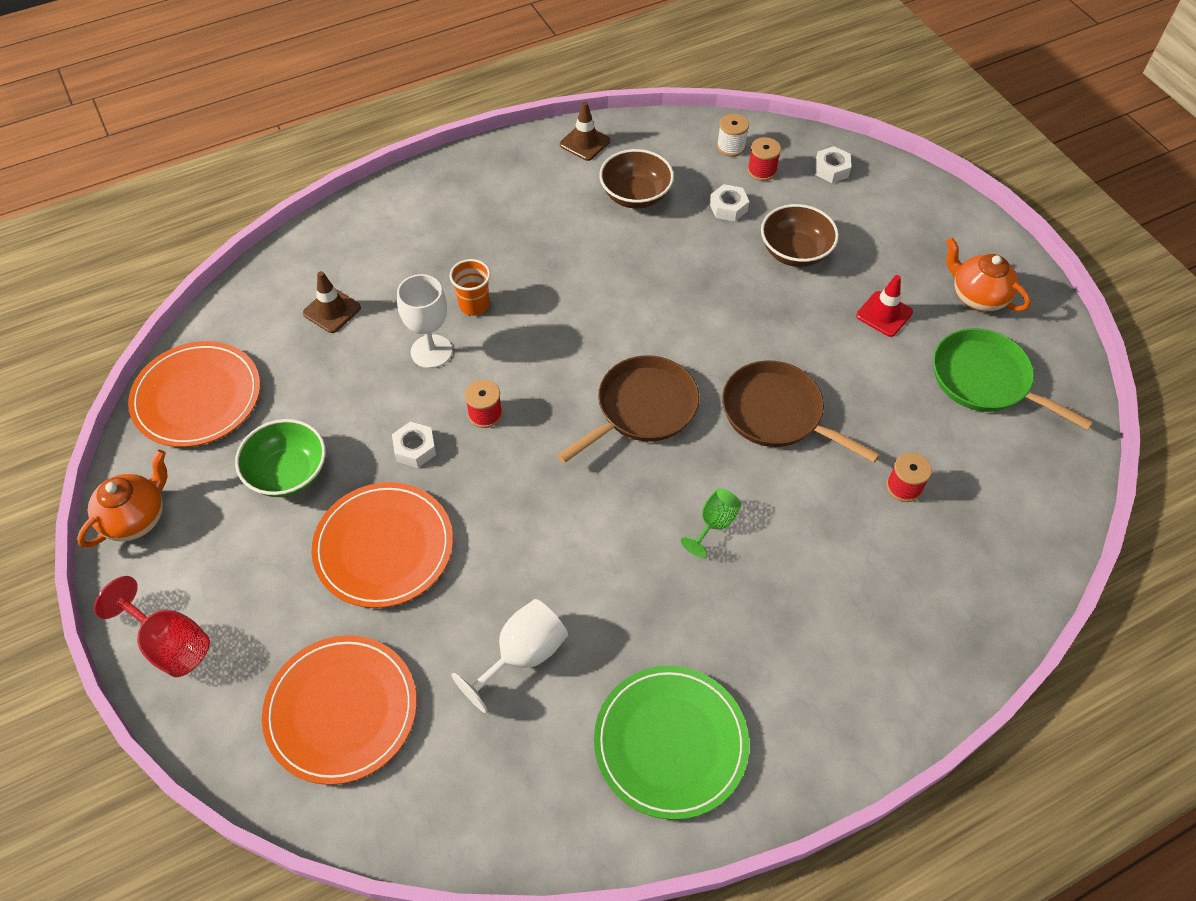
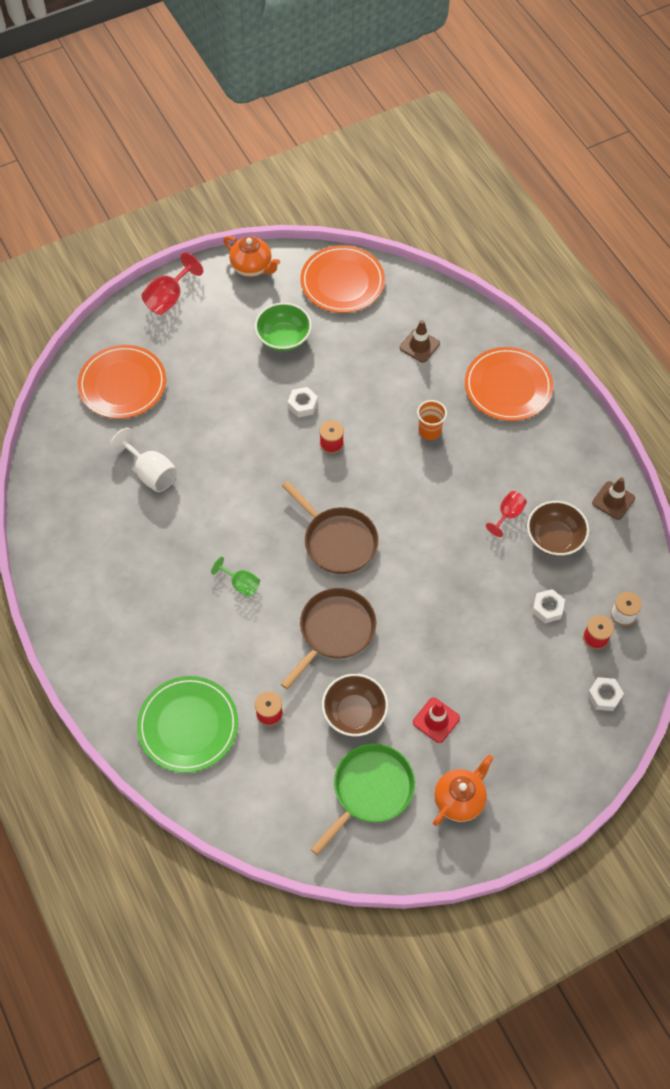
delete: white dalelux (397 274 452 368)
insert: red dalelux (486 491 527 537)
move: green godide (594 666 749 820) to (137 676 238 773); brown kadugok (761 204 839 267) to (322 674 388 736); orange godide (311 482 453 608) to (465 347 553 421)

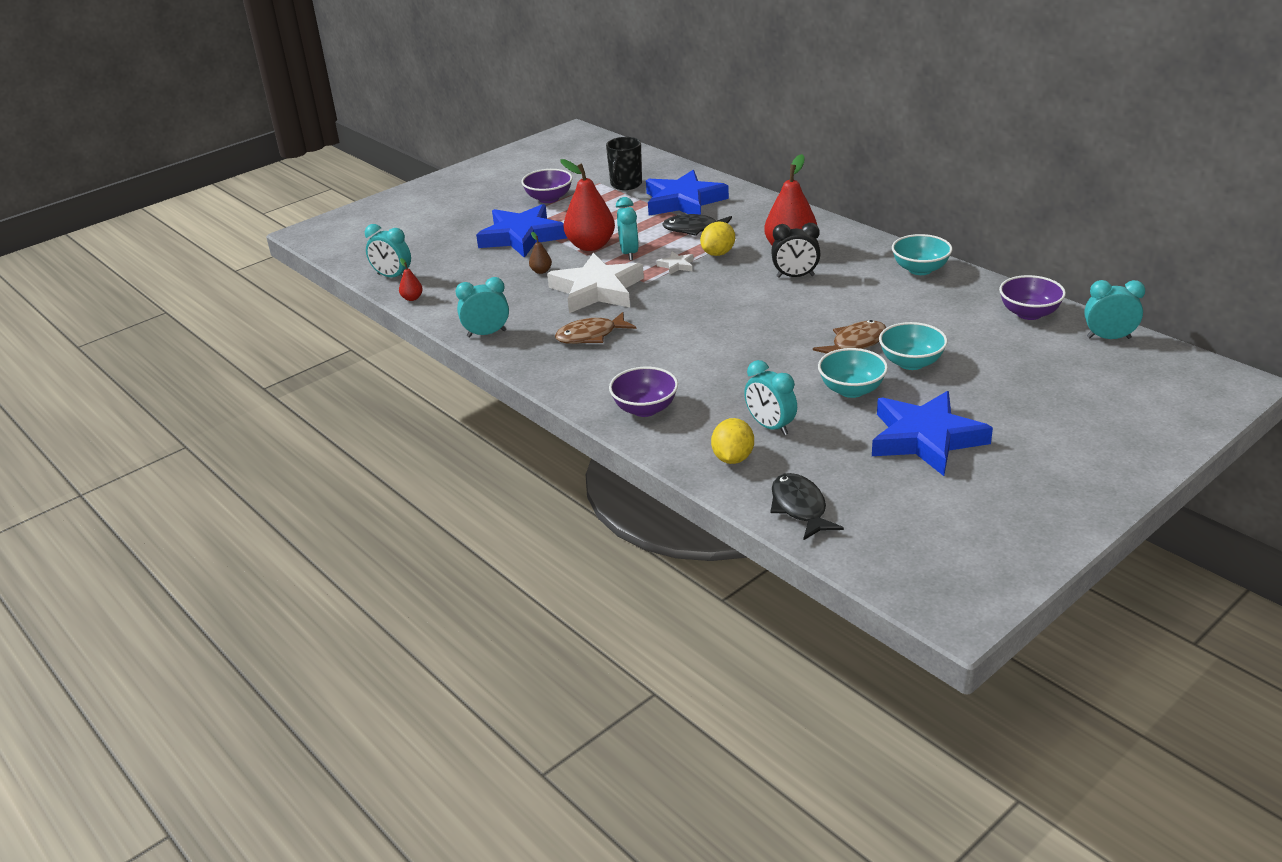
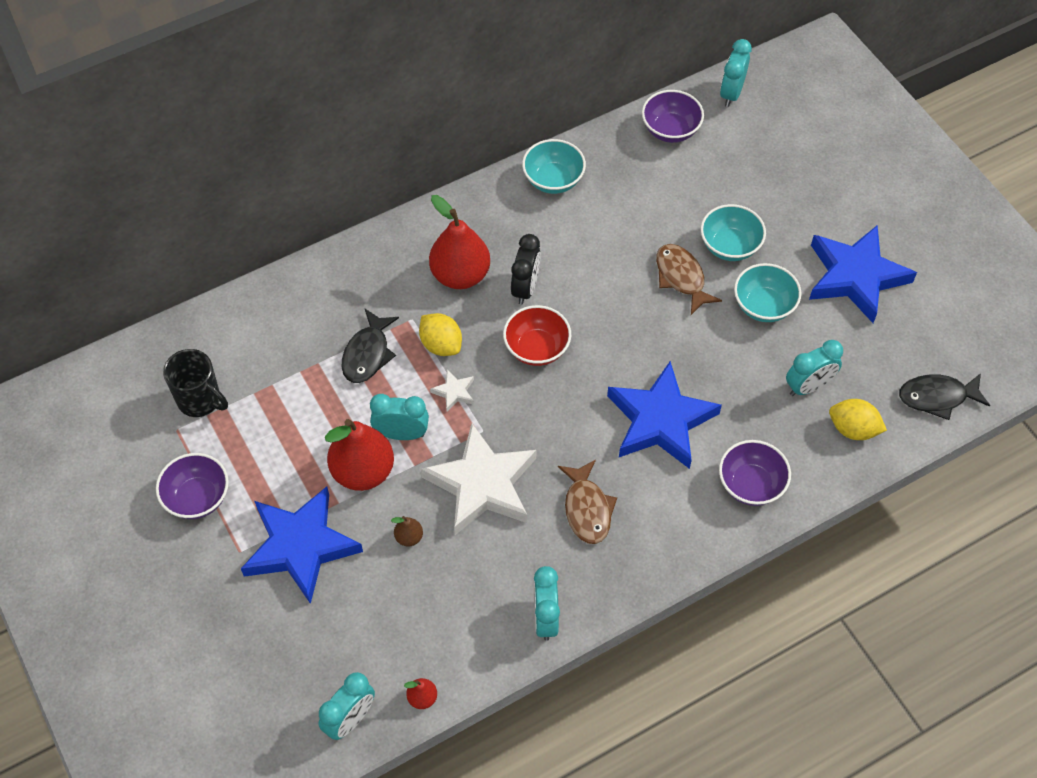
insert: red kadugok (503 305 571 366)
move: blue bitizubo (646 170 729 216) to (607 361 722 469)

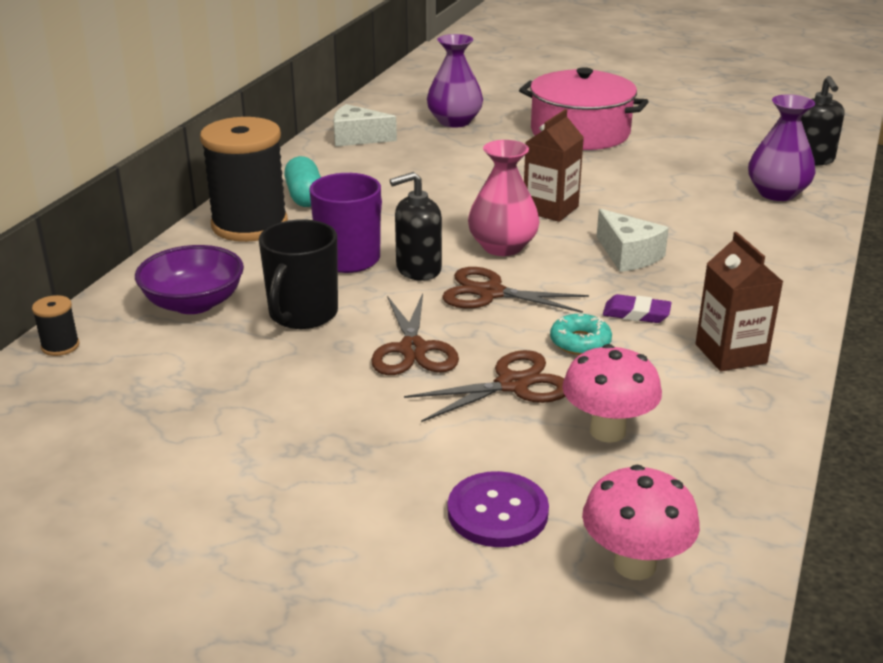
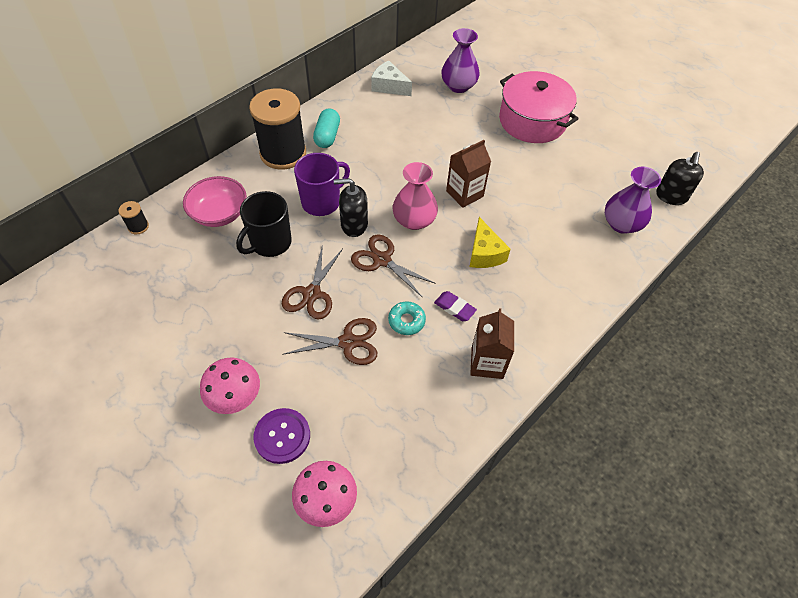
move: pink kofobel (562 344 662 443) to (200 358 260 414)
recolor: purple kadugok (135 245 244 314) to pink kadugok (183 176 247 227); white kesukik (597 209 669 272) to yellow kesukik (470 217 511 268)

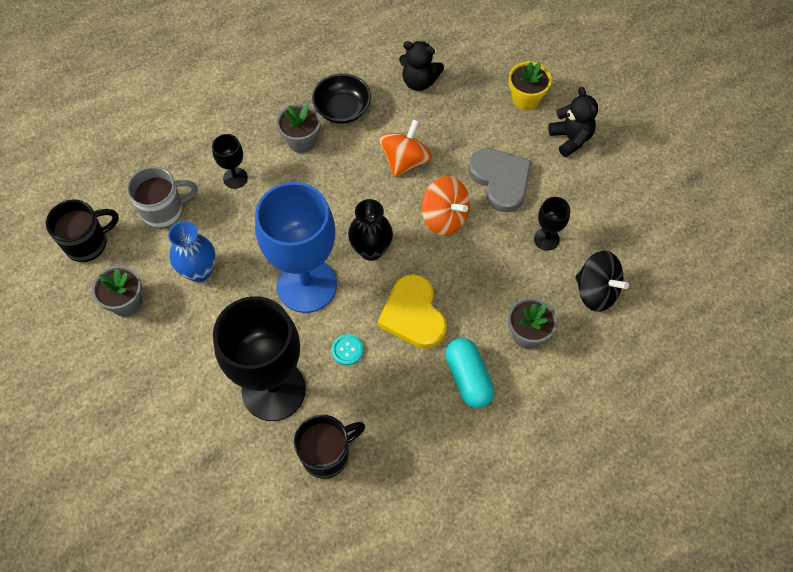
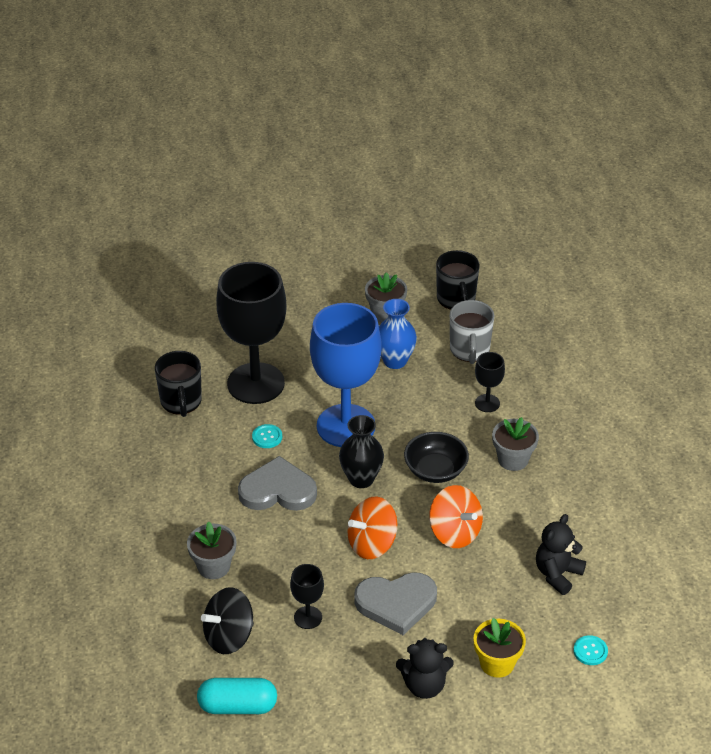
insert: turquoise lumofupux (574 635 608 665)
move: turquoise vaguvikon (445 338 494 408) to (197 678 277 714); black kadugok (312 73 371 124) to (404 432 469 483)
recolor: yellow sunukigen (378 274 447 349) to grey sunukigen (238 456 317 511)

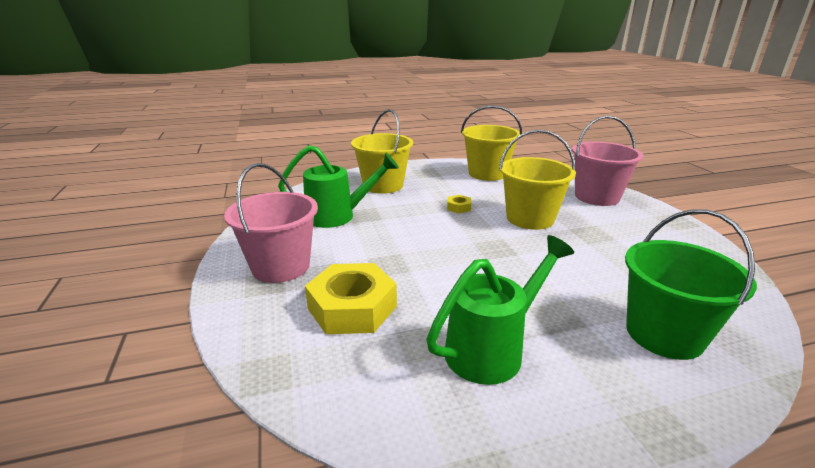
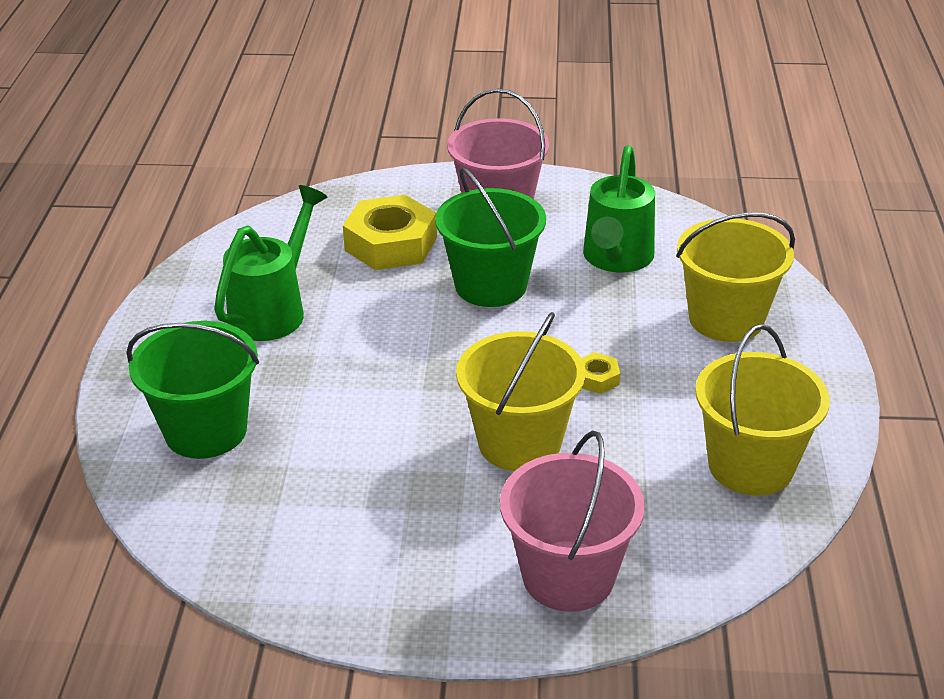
insert: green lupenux (435 167 546 307)
rotate: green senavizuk (426 235 574 385) = (214 185 327 341) 135 degrees counterclockwise

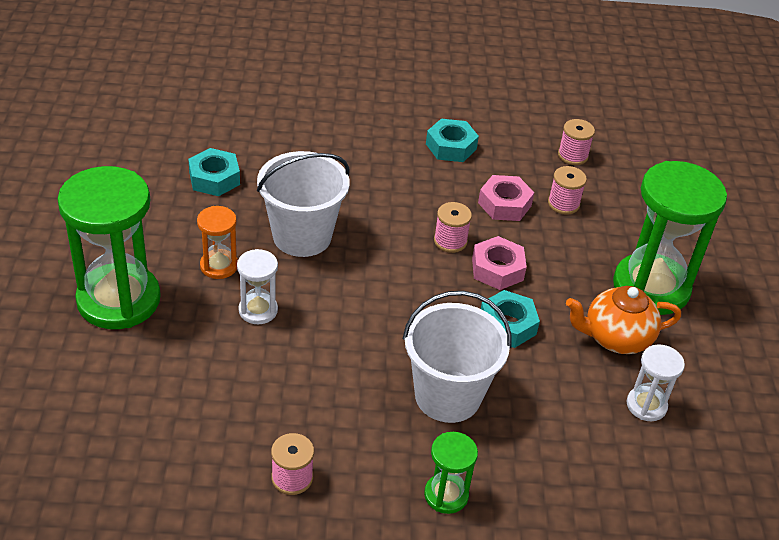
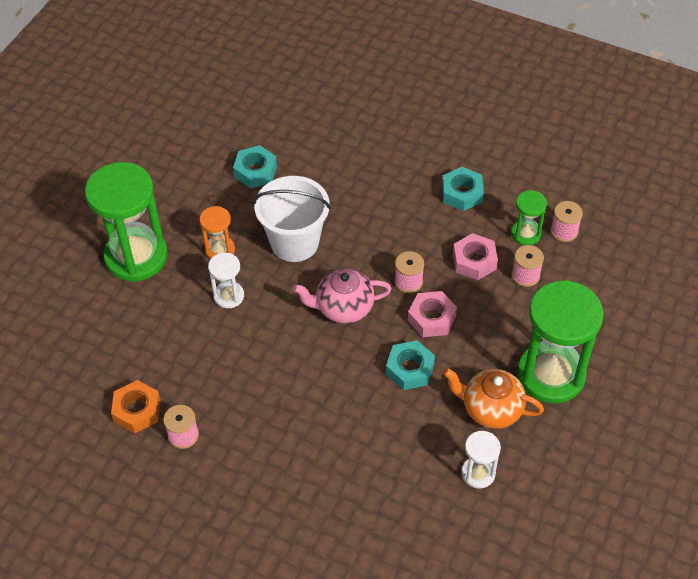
delete: white lupenux (403 291 512 423)
insert: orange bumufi (111 380 161 433); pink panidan (293 268 392 324)
move: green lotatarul (424 432 478 514) to (511 190 547 245)

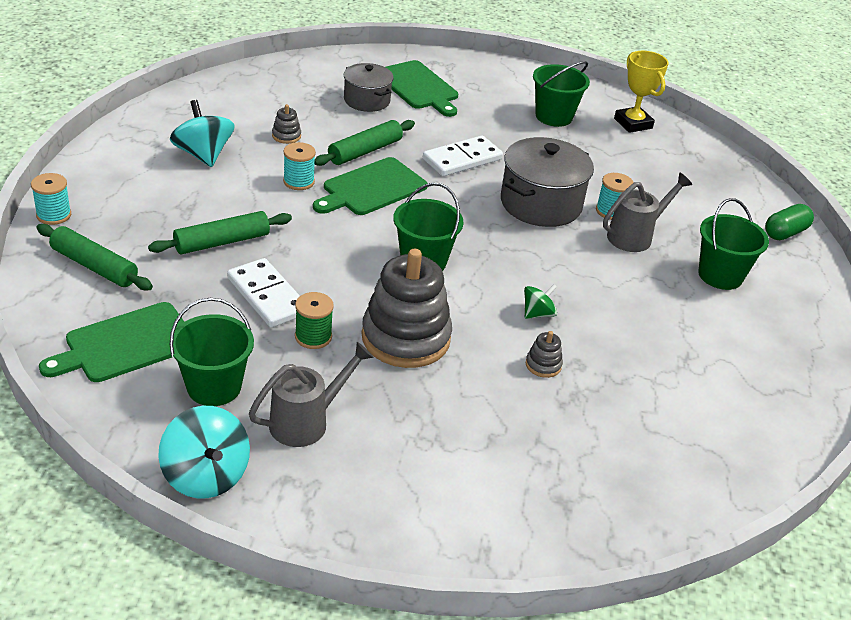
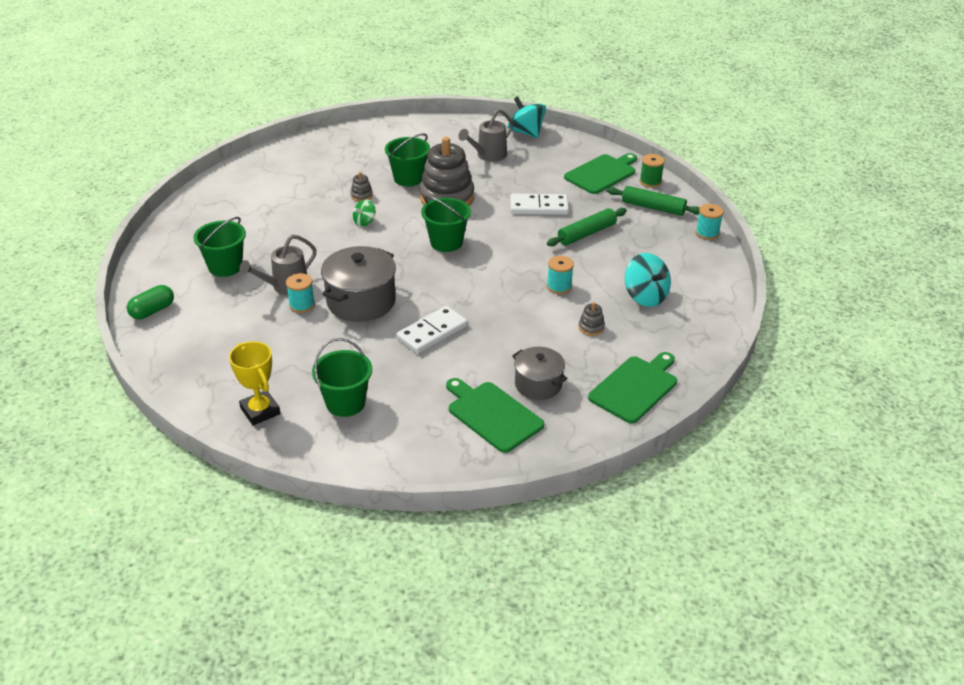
delete: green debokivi (315 120 415 166)
move: green lupenux (170 298 254 406) to (385 133 430 186); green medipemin (313 157 428 215) to (588 352 677 423); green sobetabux (295 292 334 349) to (640 154 665 188)
rotate: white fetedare (227 258 300 328) = (510 194 569 215) 45 degrees counterclockwise

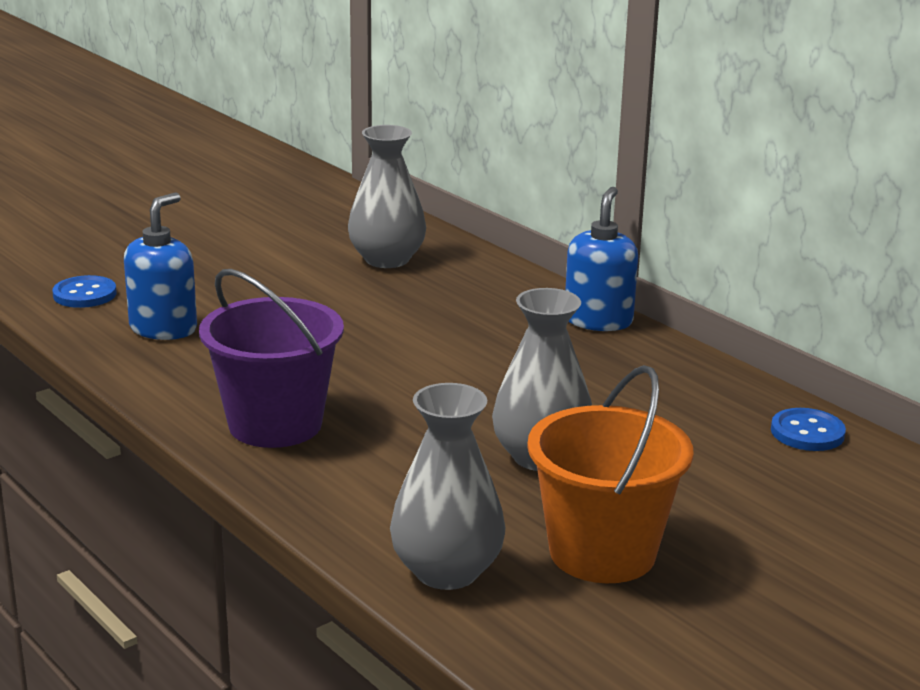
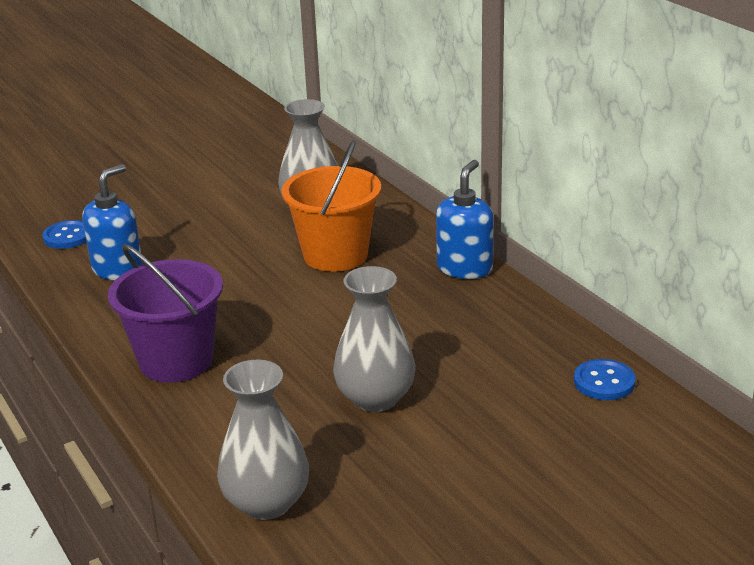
move: orange lupenux (527 365 694 583) to (281 140 381 272)

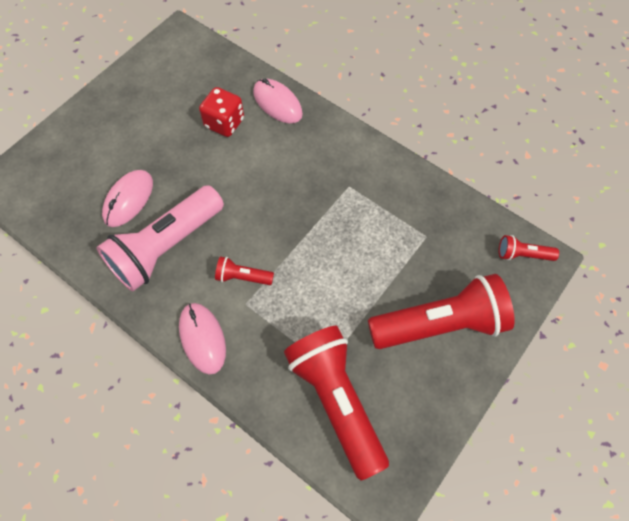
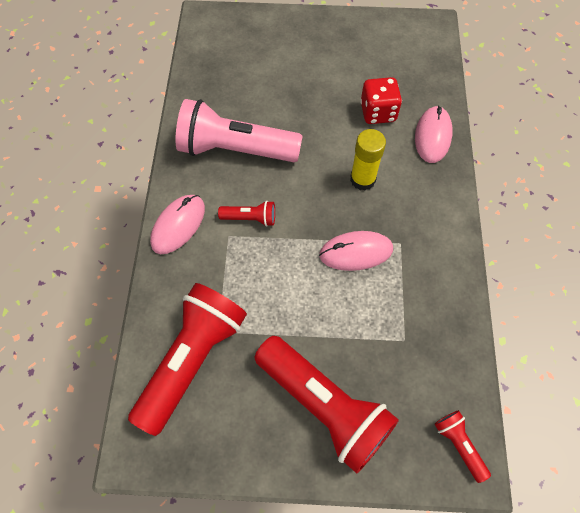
insert: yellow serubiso (350 129 386 190)
move: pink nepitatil (102 170 153 227) to (319 231 393 271)
rotate: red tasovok (215 257 274 285) = (218 201 275 227) 120 degrees clockwise

